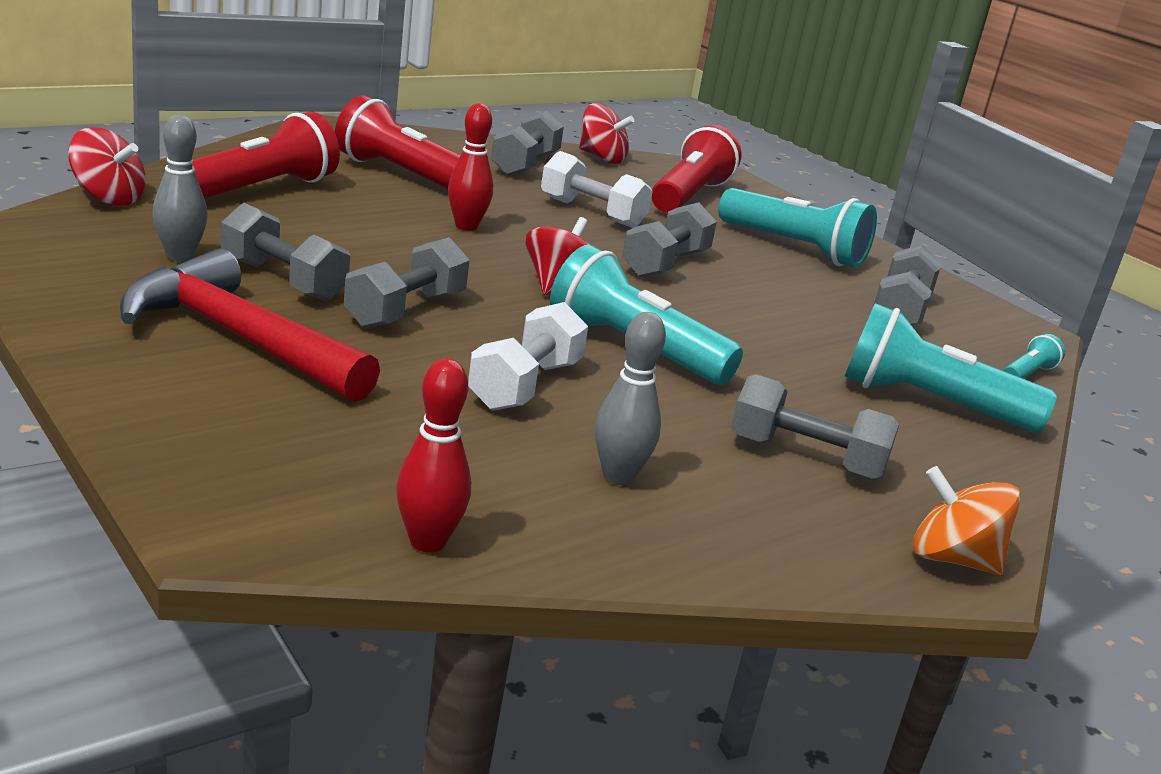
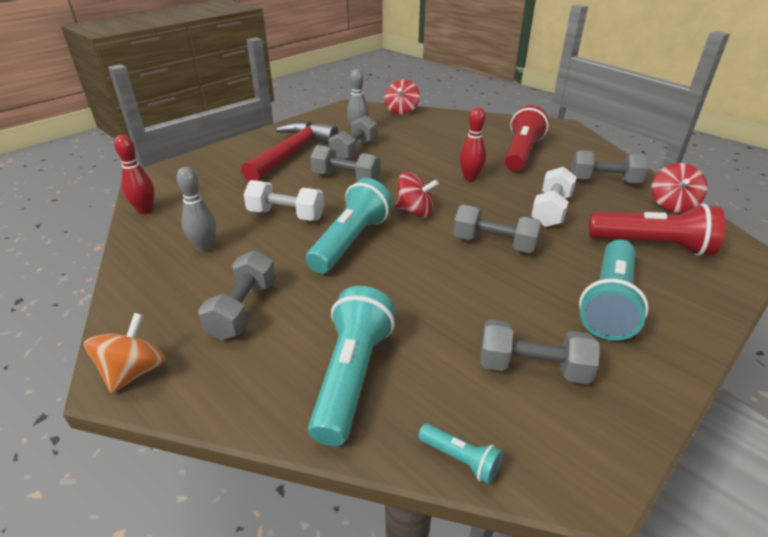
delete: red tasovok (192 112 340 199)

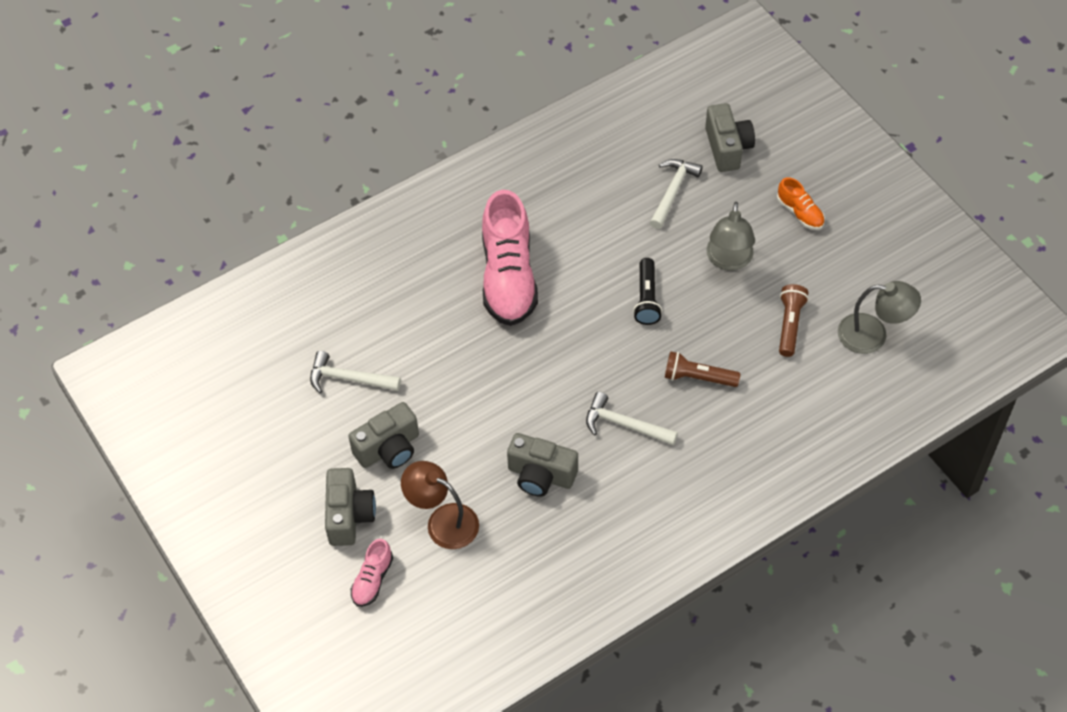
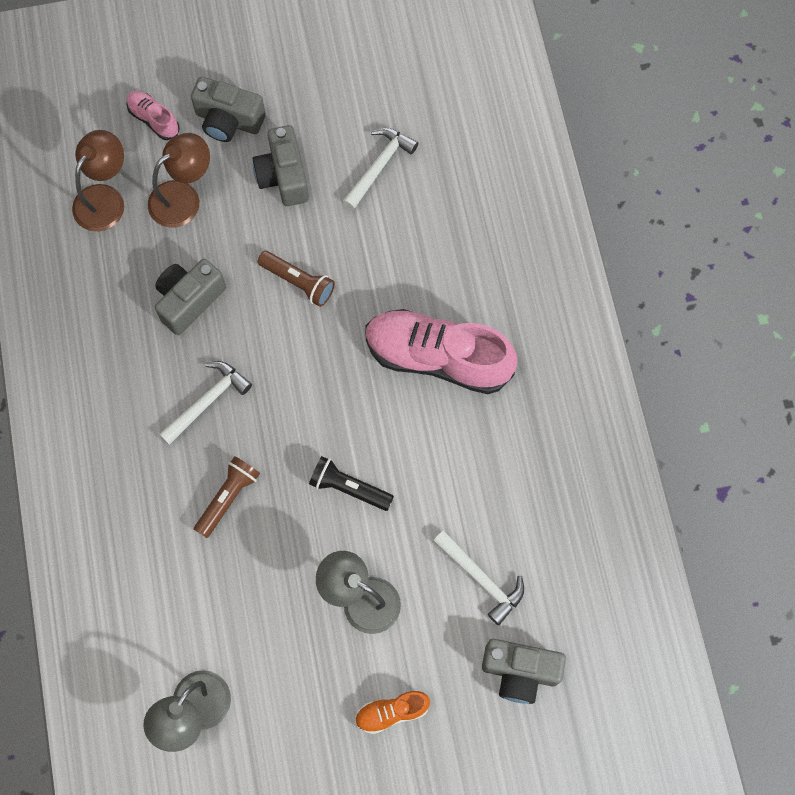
insert: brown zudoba (72 130 124 232)
move: brown tasovok (779 284 809 357) to (258 251 335 307)

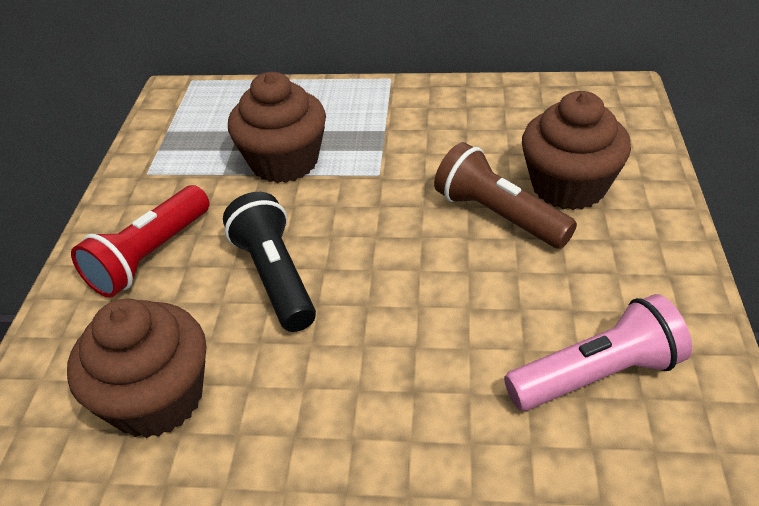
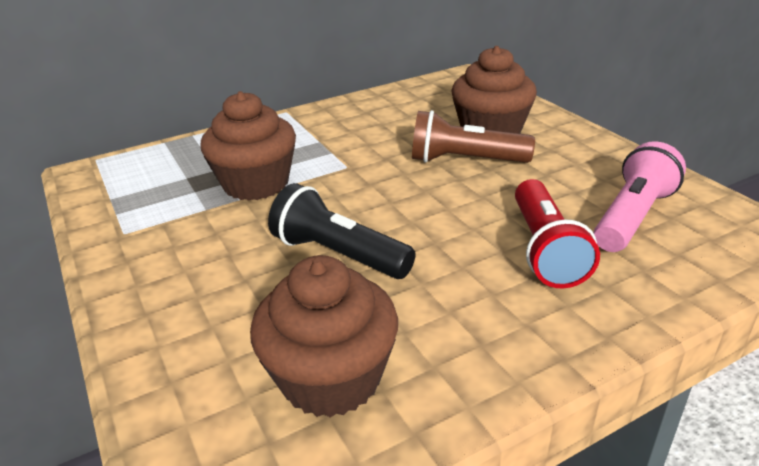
move: red tasovok (71 185 210 298) to (515 179 600 289)

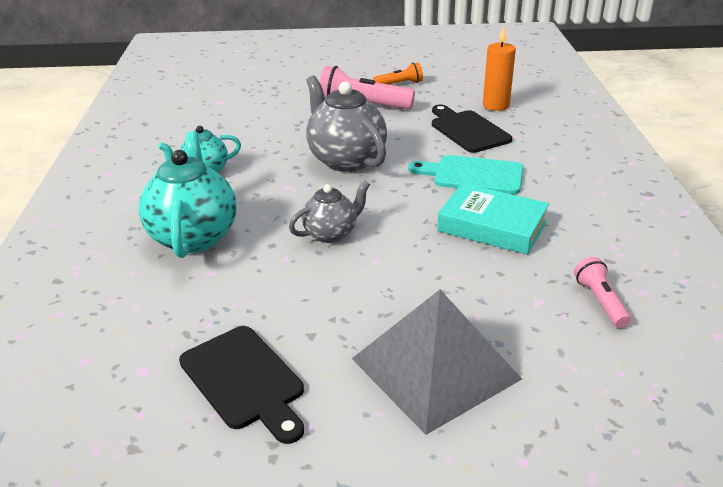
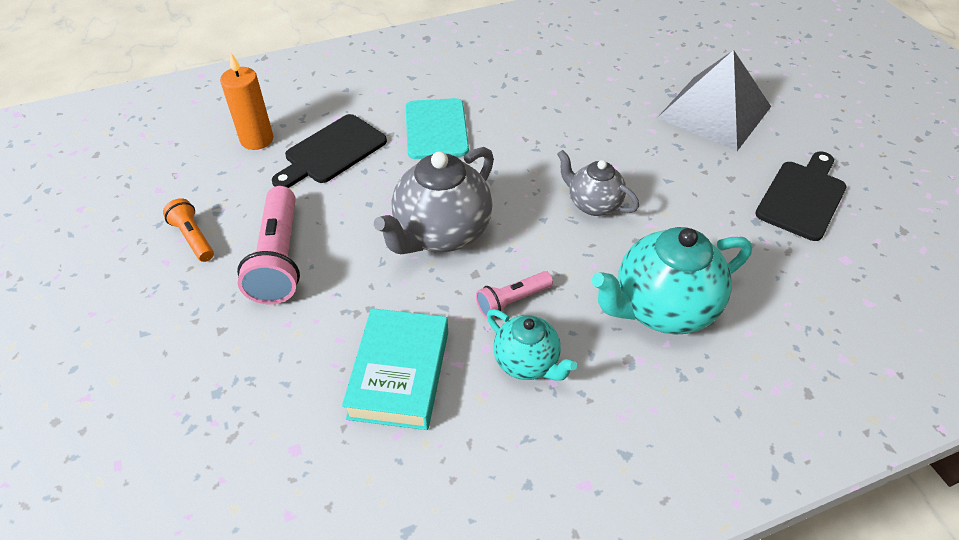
move: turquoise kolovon (437 183 549 255) to (342 308 448 430); pink tasovok (574 257 631 328) to (476 271 553 318)

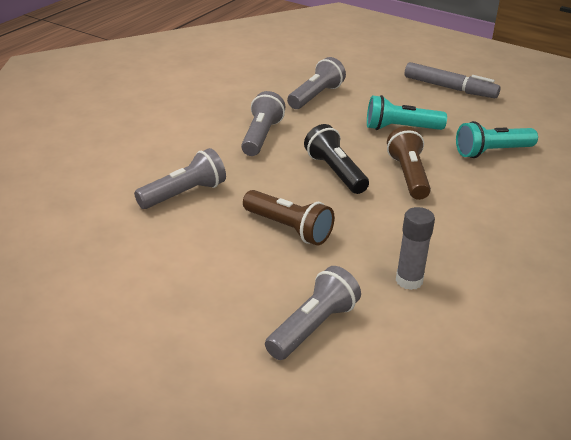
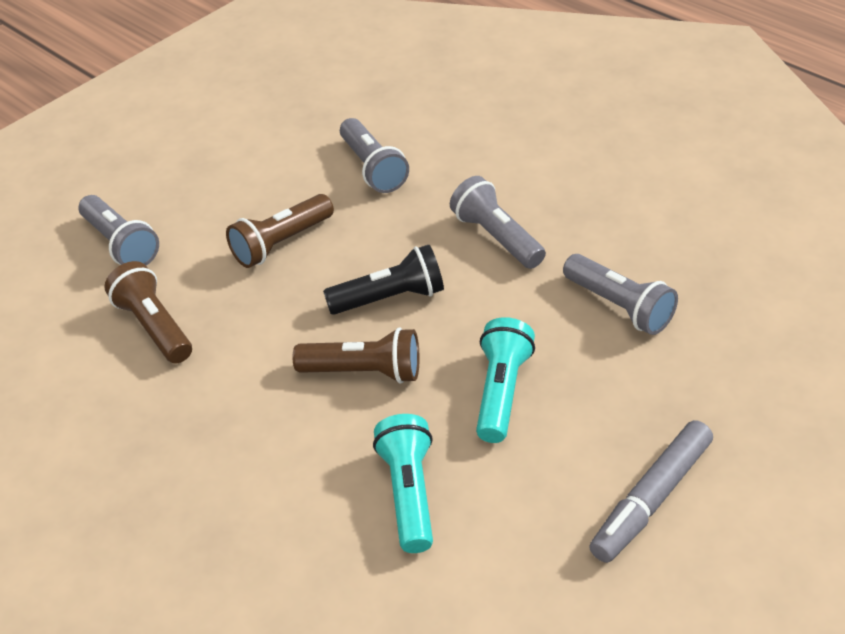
replace: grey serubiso (396 207 435 290) to brown tasovok (104 261 192 364)
rotate: grey tasovok (241 91 285 156) = (450 176 546 269) 150 degrees counterclockwise

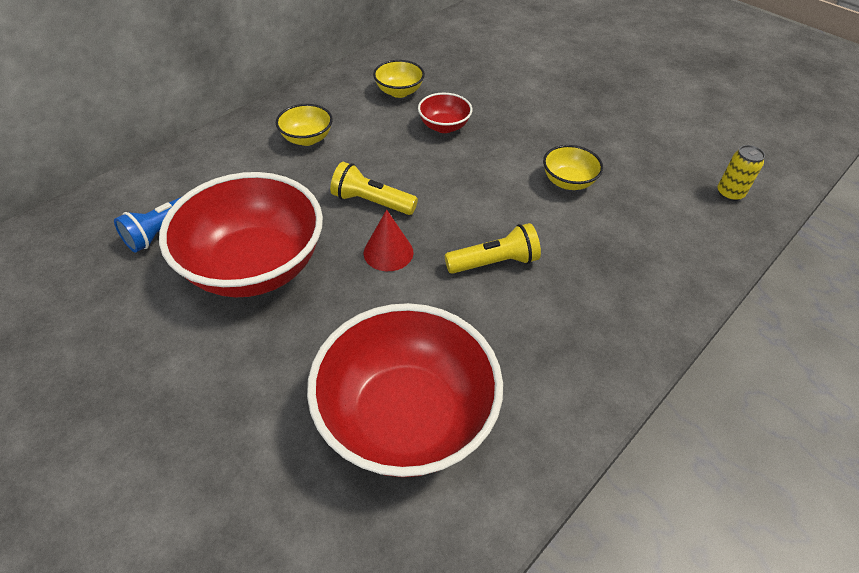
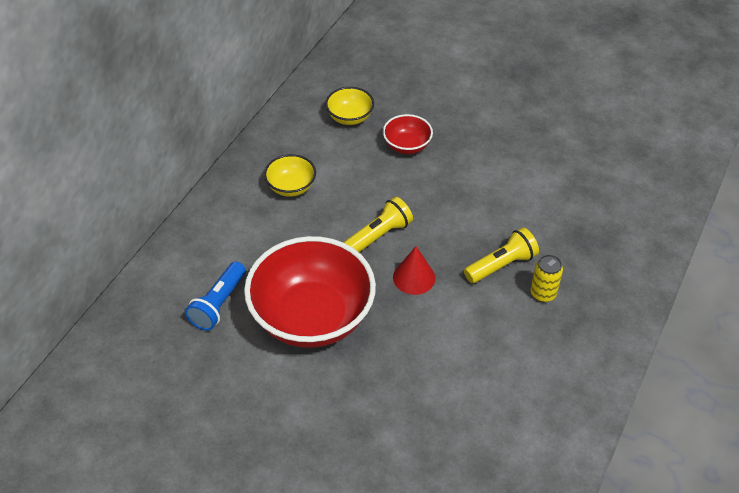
delete: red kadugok (307 303 503 477); yellow kadugok (543 145 603 190)
move: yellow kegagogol (718 145 765 201) to (530 254 563 302)
rotate: yellow tasovok (330 162 418 215) = (344 197 413 252) 135 degrees clockwise

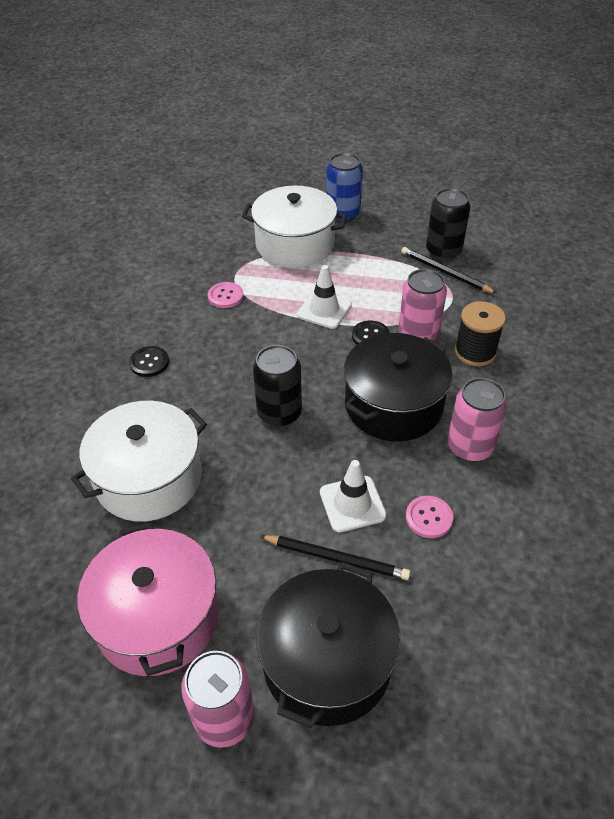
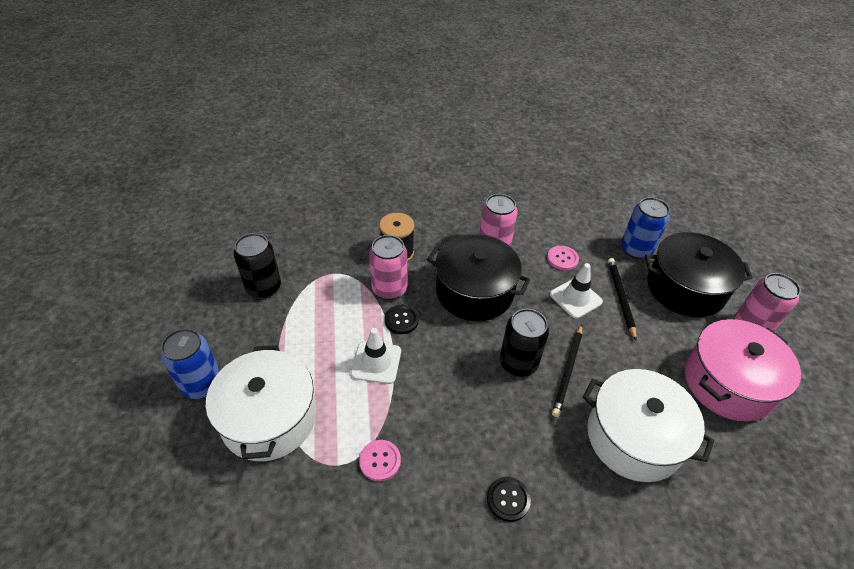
insert: blue kegagogol (621 197 670 259)
move: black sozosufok (401 247 497 294) to (552 324 582 417)

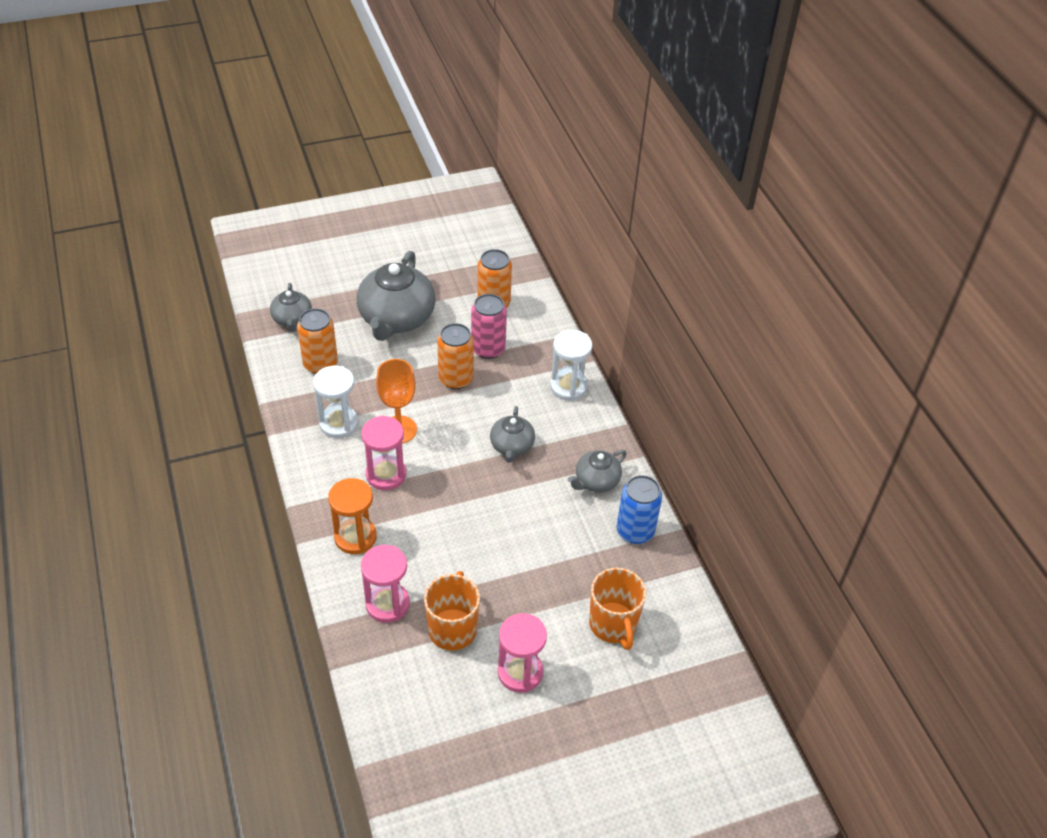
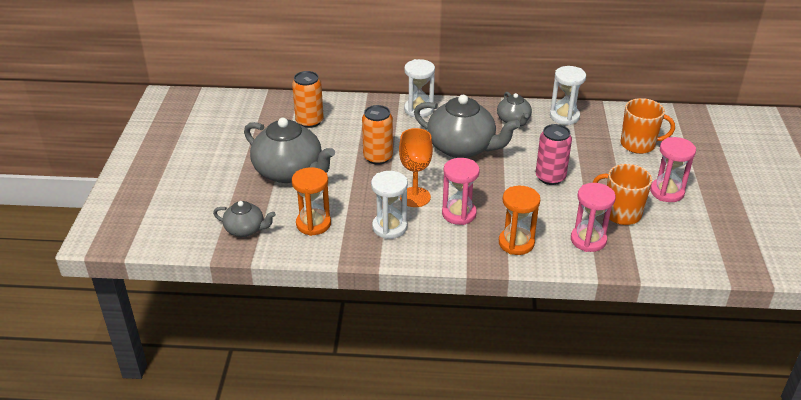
move: pink kegagogol (471 294 507 359) to (536 124 572 185)
replace: orange kegagogol (297 308 338 374) to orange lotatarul (292 167 331 236); blue kegagogol (617 475 662 544) to white lotatarul (550 66 586 125)
resize: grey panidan (490 406 535 463) = (414 95 520 158) x1.89

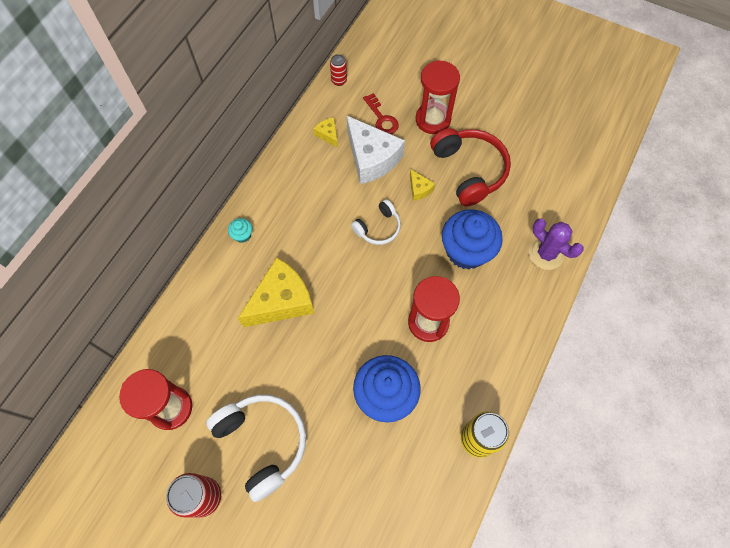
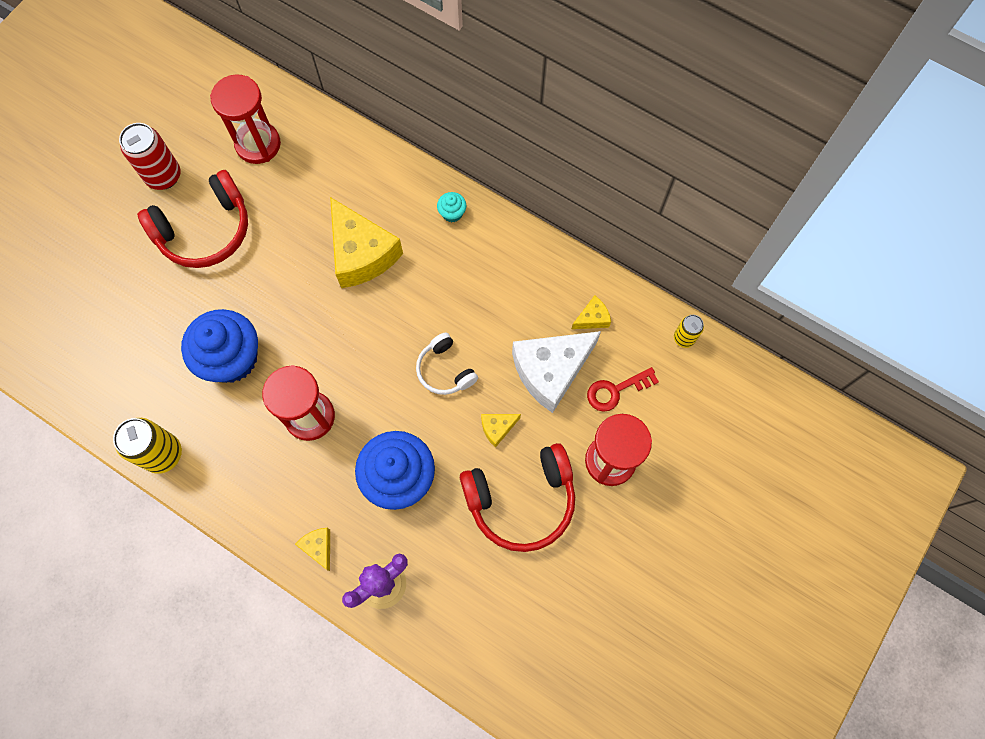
insert: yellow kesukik (295 528 330 571)
recolor: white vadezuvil (206 395 306 502) to red vadezuvil (137 170 248 268); red kegagogol (330 54 347 86) to yellow kegagogol (674 315 704 348)

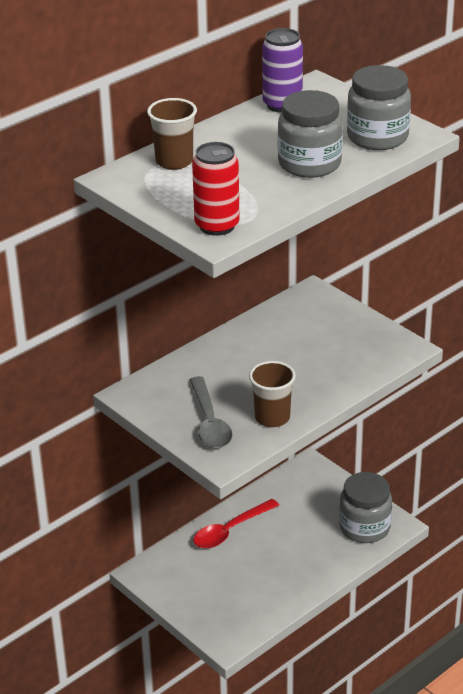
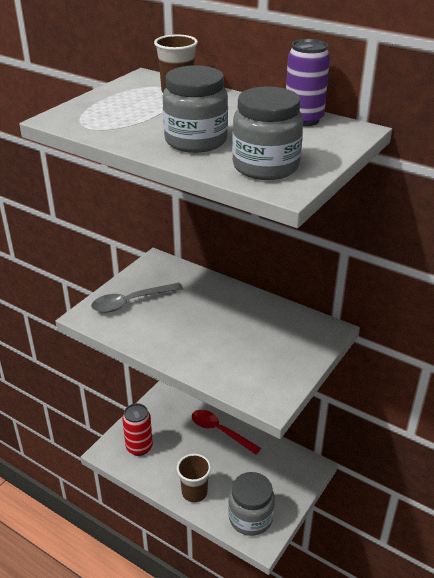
move: red kegagogol (192 142 240 236) to (122 403 153 456); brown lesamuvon (249 361 296 427) to (177 454 211 502)

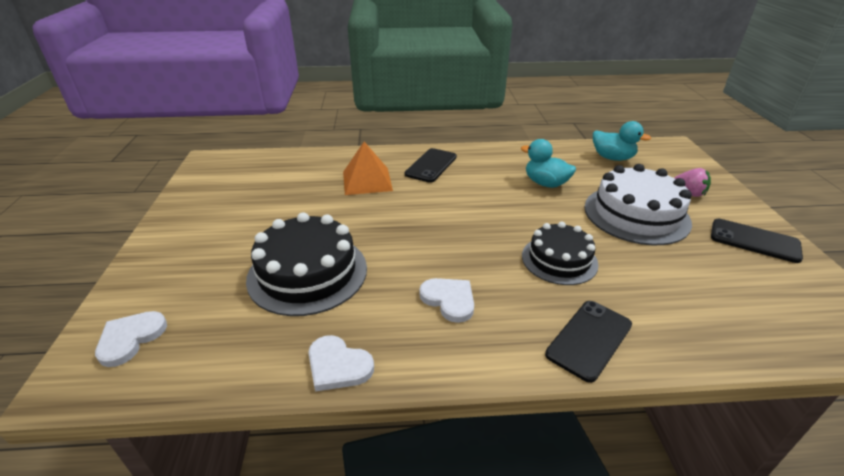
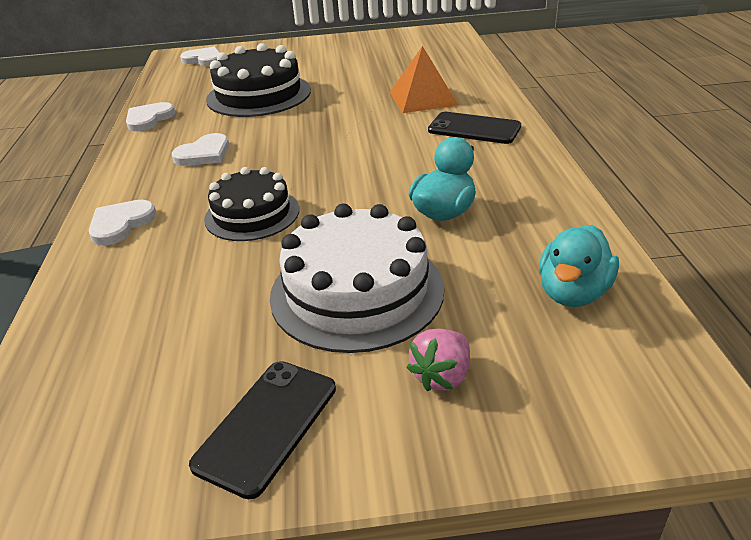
replace: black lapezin (545 301 632 383) to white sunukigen (89 200 157 245)

